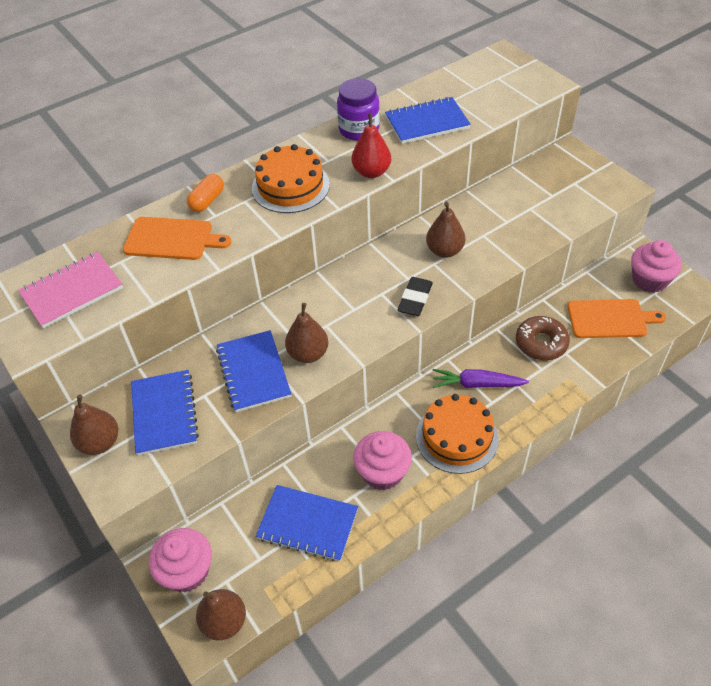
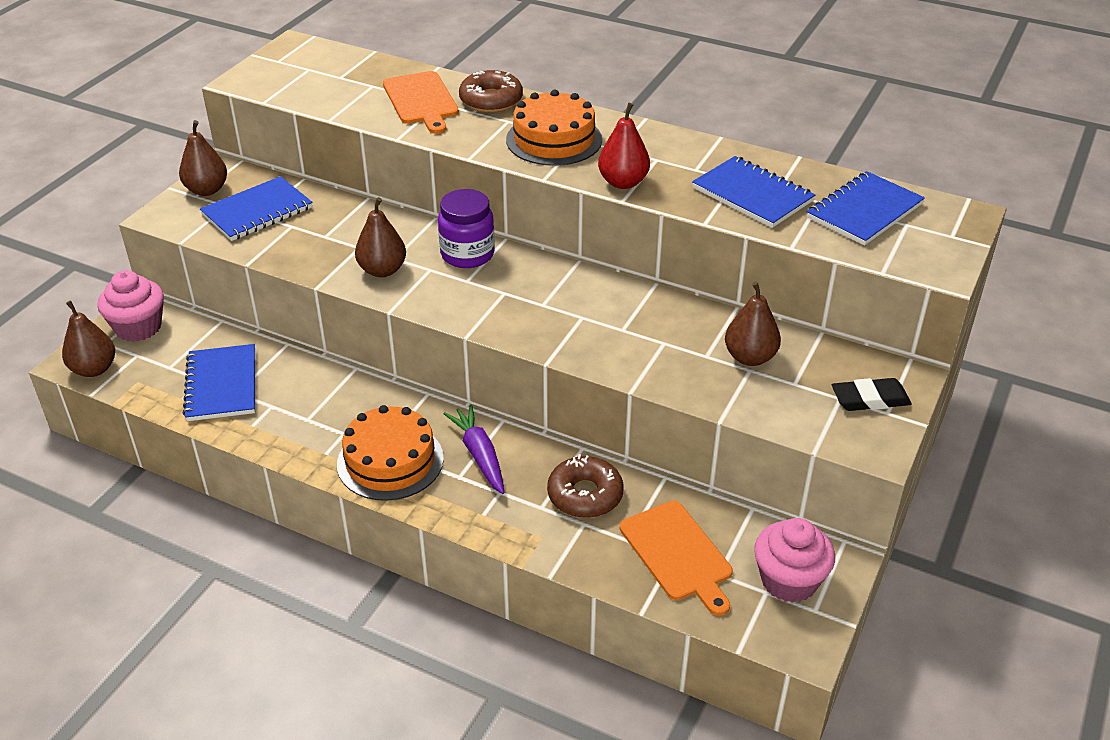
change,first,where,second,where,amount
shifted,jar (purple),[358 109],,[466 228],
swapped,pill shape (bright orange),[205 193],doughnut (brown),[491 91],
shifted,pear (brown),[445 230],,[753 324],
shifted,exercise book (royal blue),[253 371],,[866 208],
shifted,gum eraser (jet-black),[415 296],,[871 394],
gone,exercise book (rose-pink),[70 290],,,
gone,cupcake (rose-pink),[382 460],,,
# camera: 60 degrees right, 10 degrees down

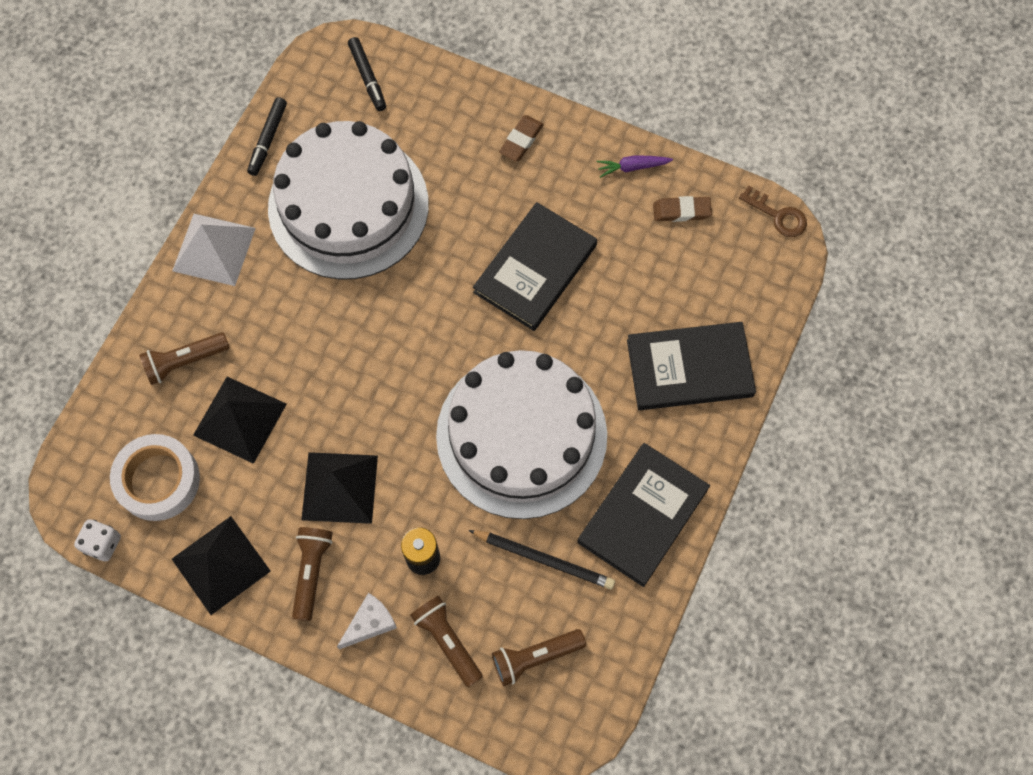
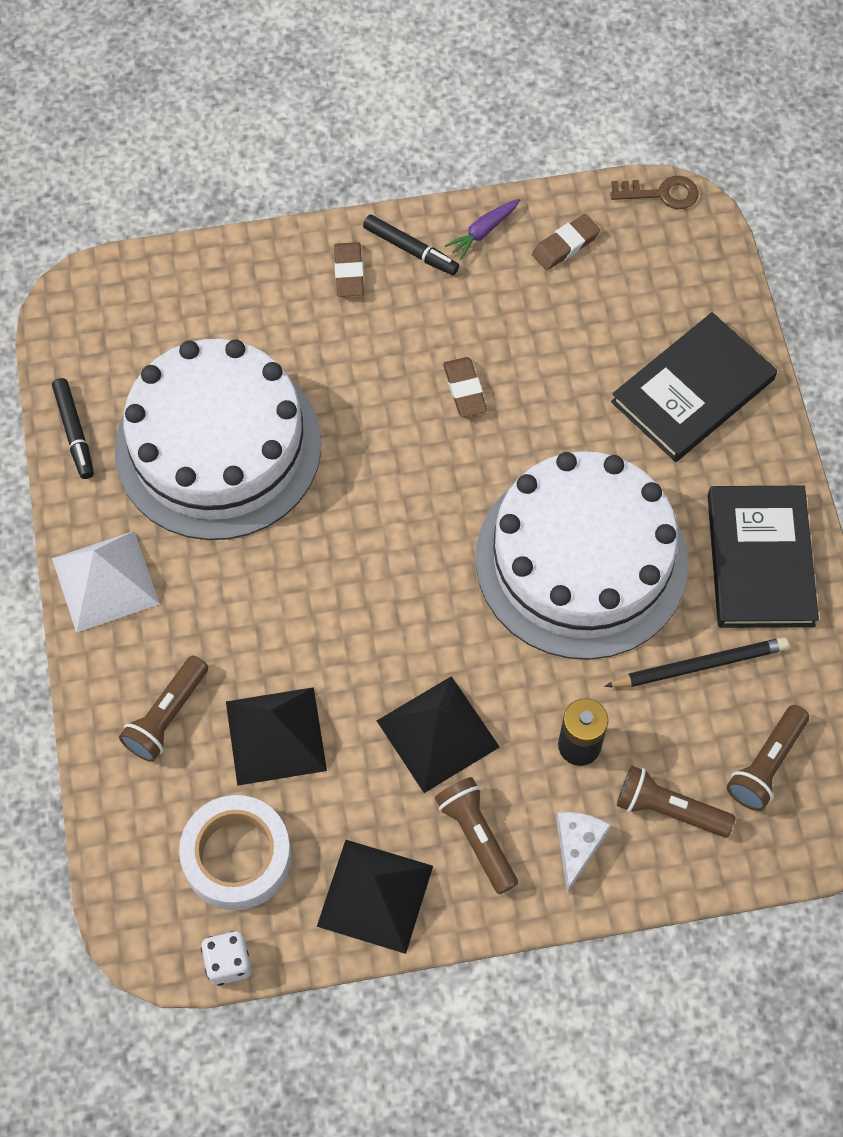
change,first,where,second,where,amount
shifted,marker pen (jet-black),[367 74],,[411 245],
swapped,hardcover (jet-black),[535 266],gum eraser (brown),[465 387],
# camera: 35 degrees left, 5 degrees down

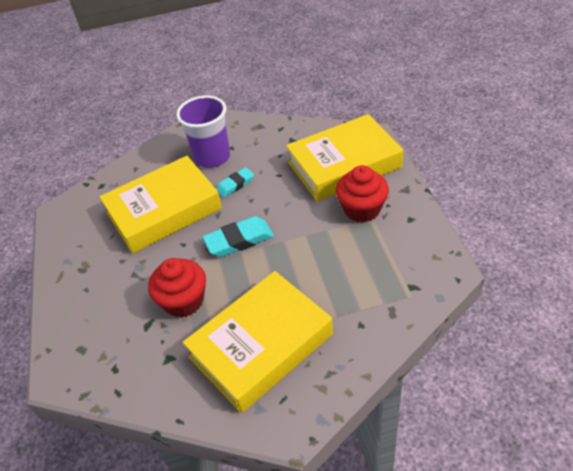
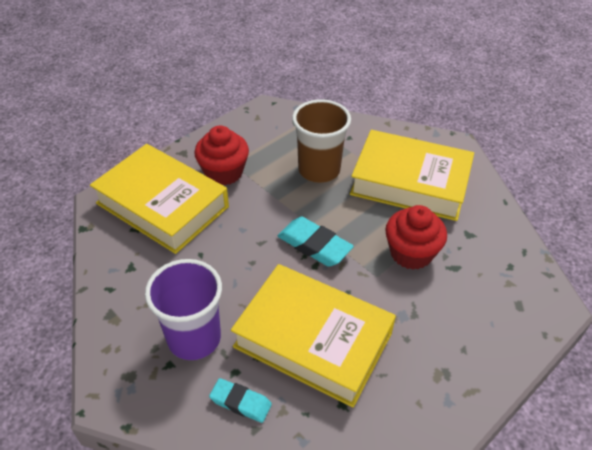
change,first,where,second,where,amount
shifted,gum eraser (turquoise),[235 182],,[240 400],
new,,,beaker (brown),[321 141],
# camera: 125 degrees left, 0 degrees up

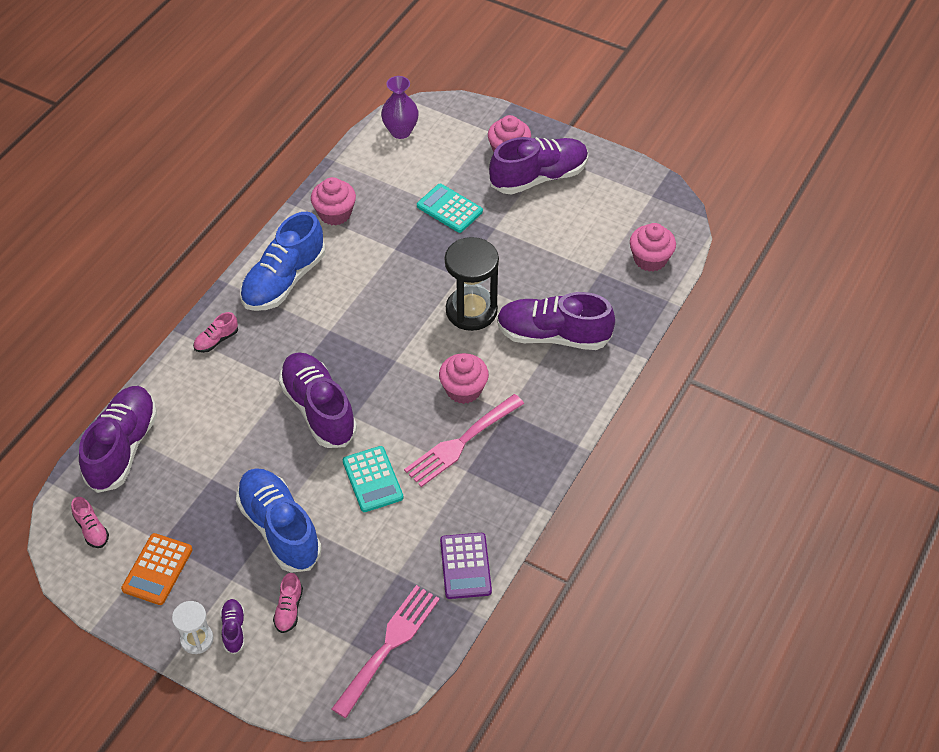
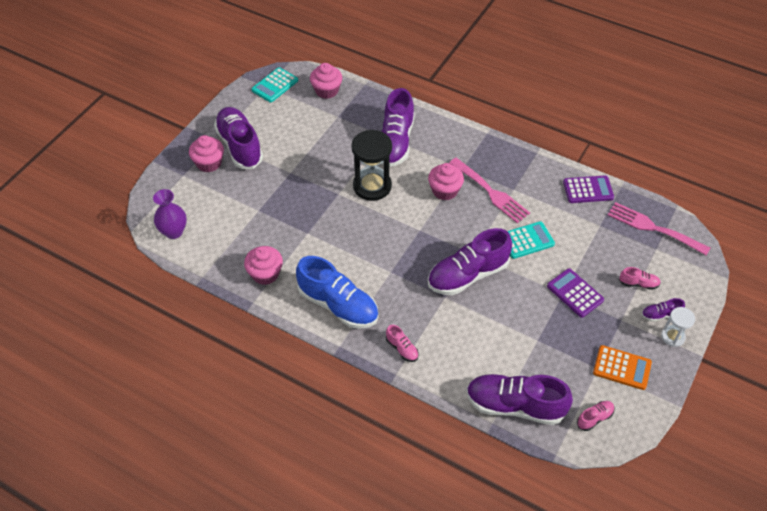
change,first,where,second,where,amount
shifted,adding machine (turquoise),[450 208],,[275 84],
swapped,sneaker (royal blue),[279 520],adding machine (purple),[575 293],
# camera: 90 degrees left, 0 degrees up

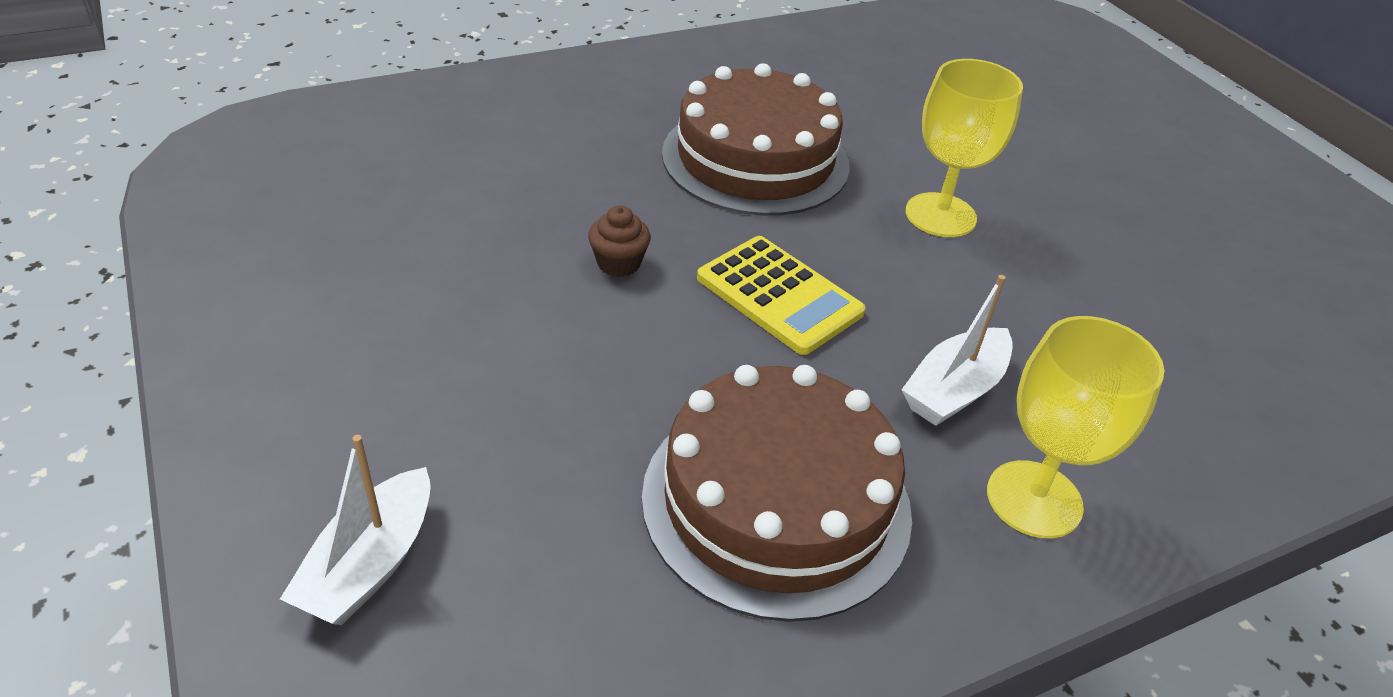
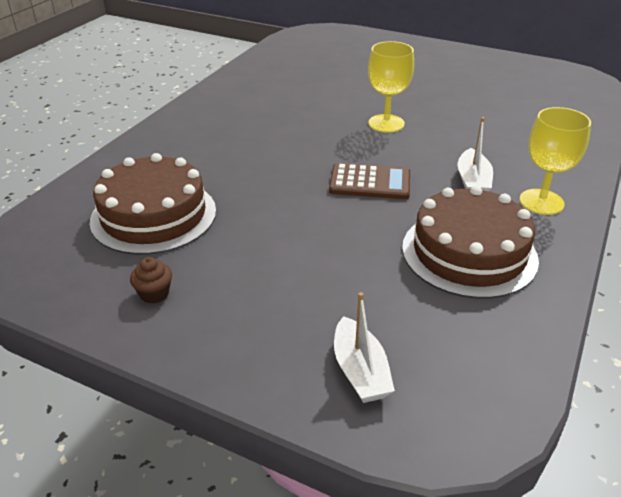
change,first,where,second,where,amount
shifted,gateau (brown),[756 139],,[153 204],
shifted,cupcake (brown),[619 241],,[151 280],
repainted,adding machine (bright yellow),[781 295],adding machine (brown),[369 181],
# camera: 35 degrees left, 5 degrees down

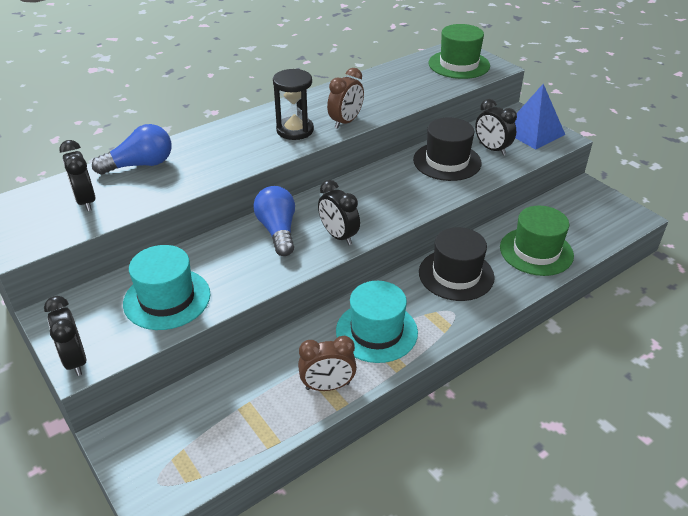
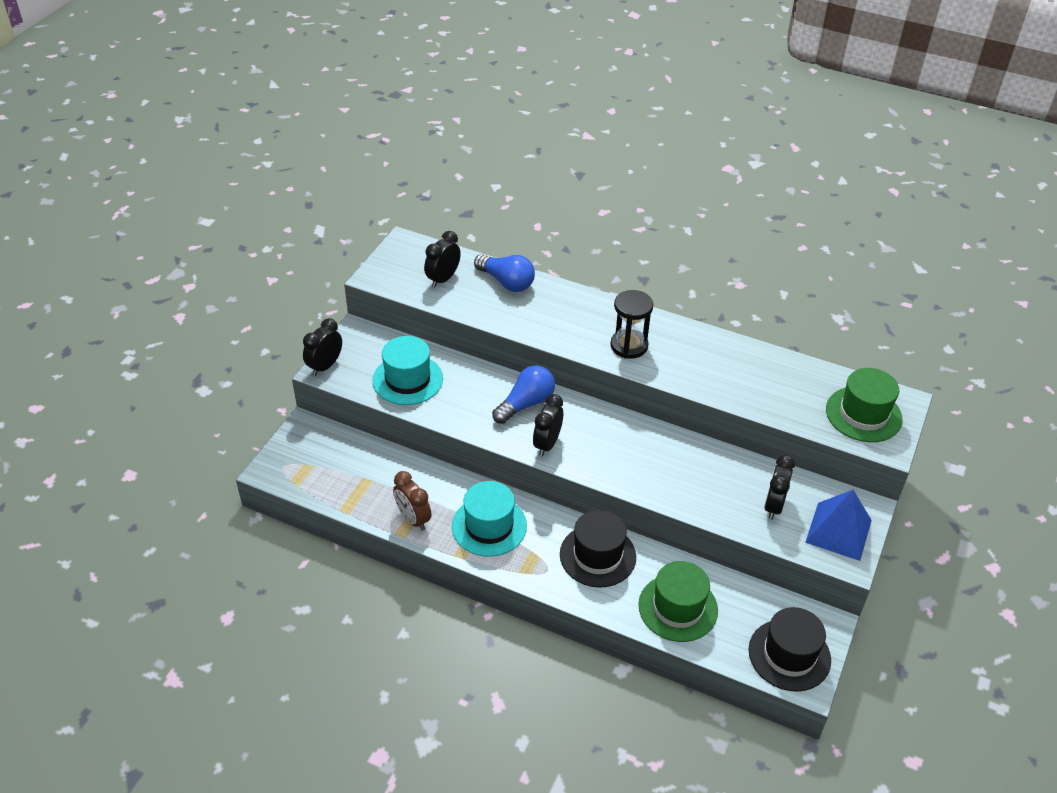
change,first,where,second,where,amount
shifted,hat (jet-black),[447 149],,[790 649],
gone,clock (brown),[345 98],,,
# camera: 60 degrees right, 5 degrees up

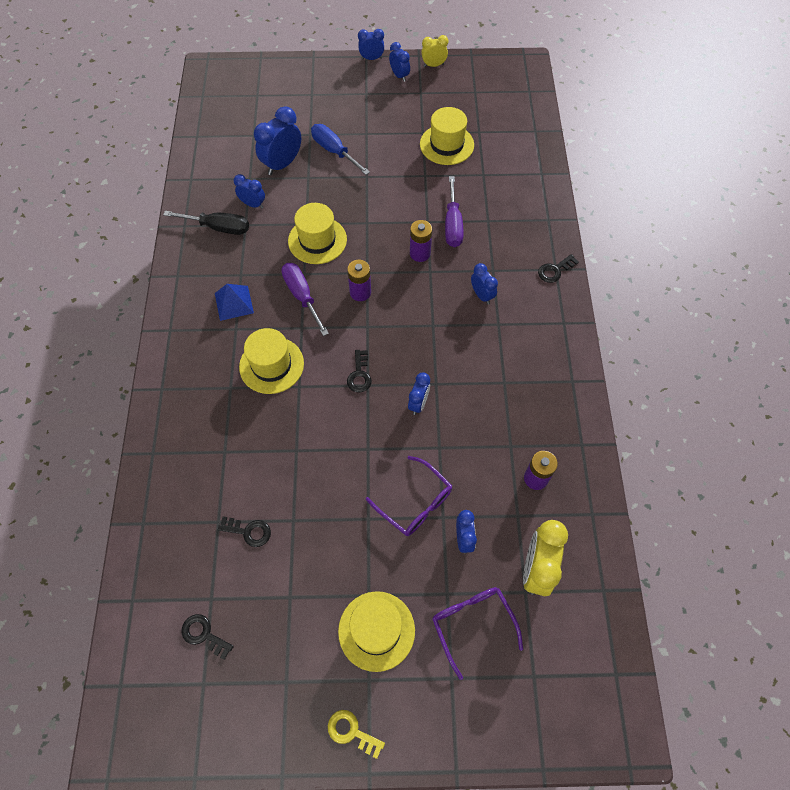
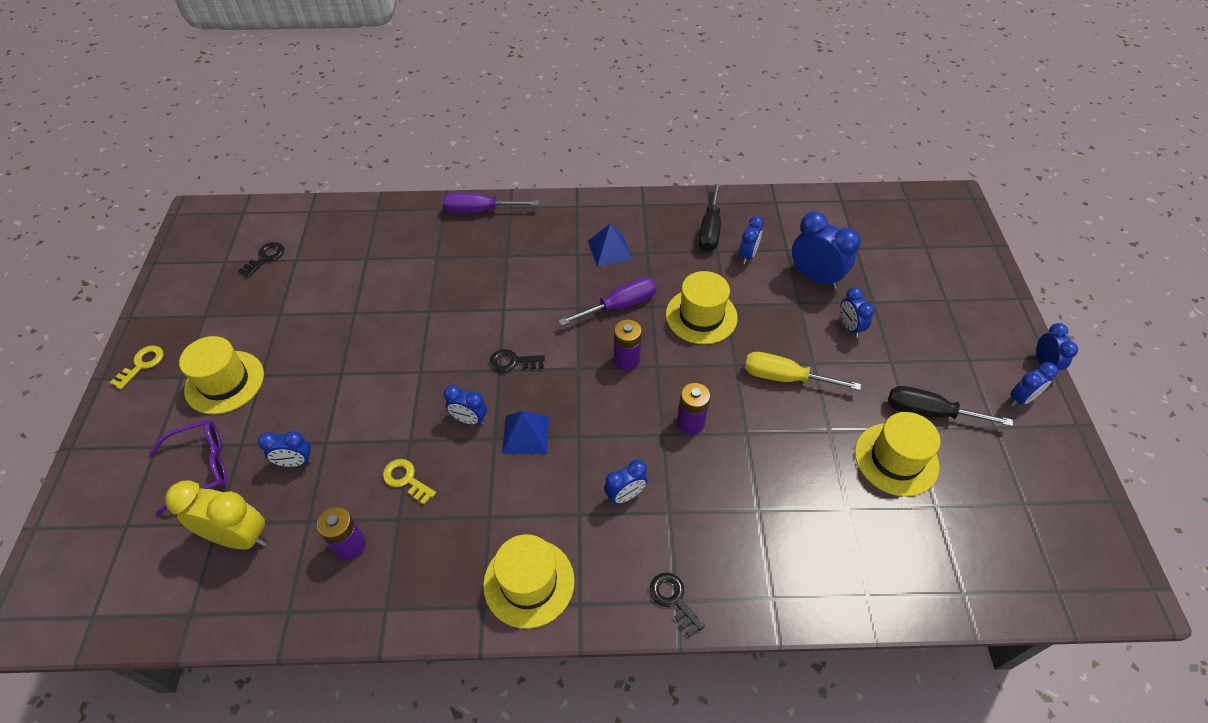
change,first,where,second,where,amount
new,,,key (bright yellow),[409 482],
shifted,flat screwdriver (purple),[454 211],,[491 203],
shifted,hat (bright yellow),[271 361],,[529 581],
new,,,pyramid shape (royal blue),[525 432],
new,,,flat screwdriver (bright yellow),[803 371],
swapped,flat screwdriver (royal blue),[340 149],clock (royal blue),[857 312],
new,,,flat screwdriver (jet-black),[950 406],
gone,key (jet-black),[244 531],,,
gone,spectacles (purple),[409 496],,,
gone,clock (bright yellow),[434 51],,,
# camera: 90 degrees right, 10 degrees down

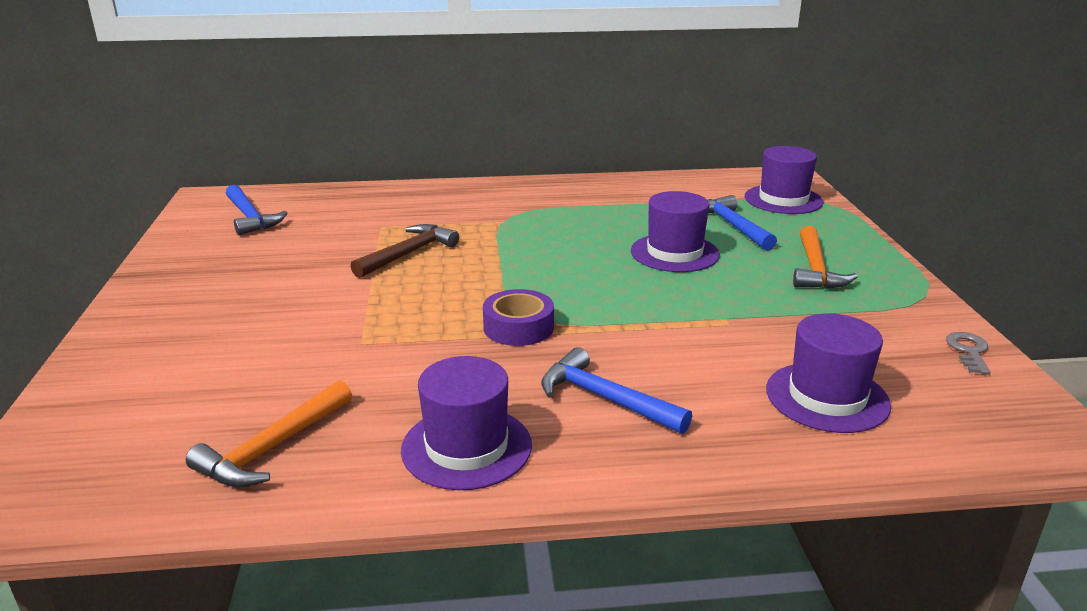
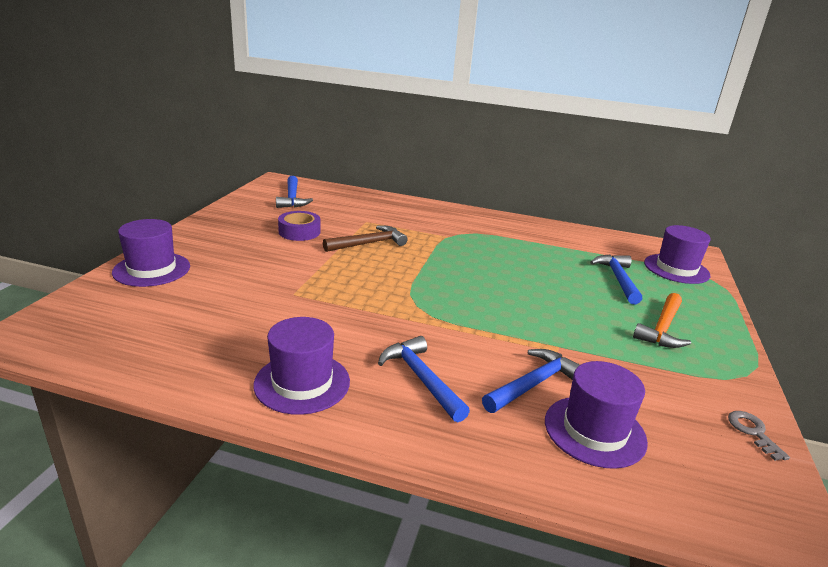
change,first,where,second,where,amount
shifted,hat (purple),[675 231],,[151 253],
shifted,sticky tape (purple),[518 317],,[299 226],
new,,,carpenter's hammer (royal blue),[531 381],
rotated,key (grey),[968 353],,[759 436],45 degrees counterclockwise
gone,carpenter's hammer (bright orange),[269 434],,,
# camera: 20 degrees right, 0 degrees up

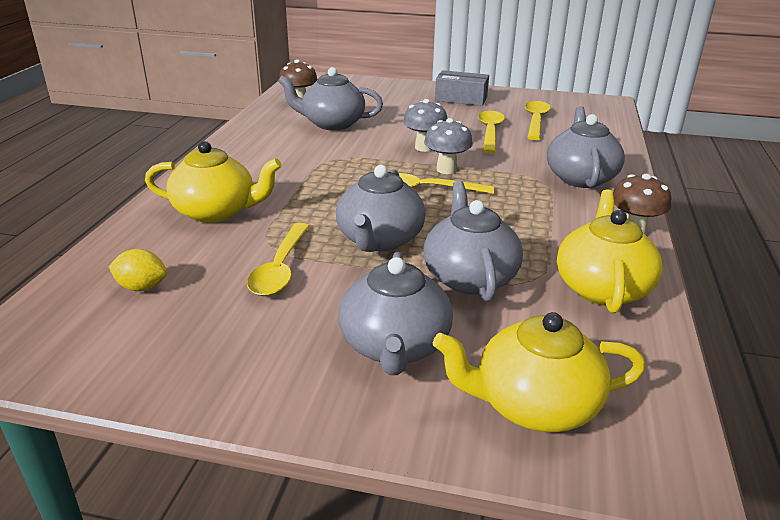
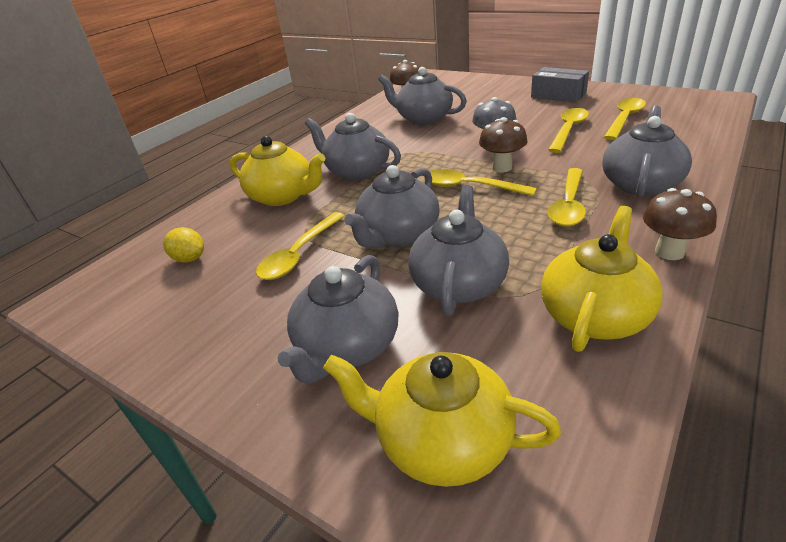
change,first,where,second,where,amount
new,,,teapot (grey),[353 146],
repainted,mushroom (grey),[448 146],mushroom (brown),[503 144],
new,,,teaspoon (bright yellow),[567 197],
# camera: 25 degrees right, 5 degrees up

